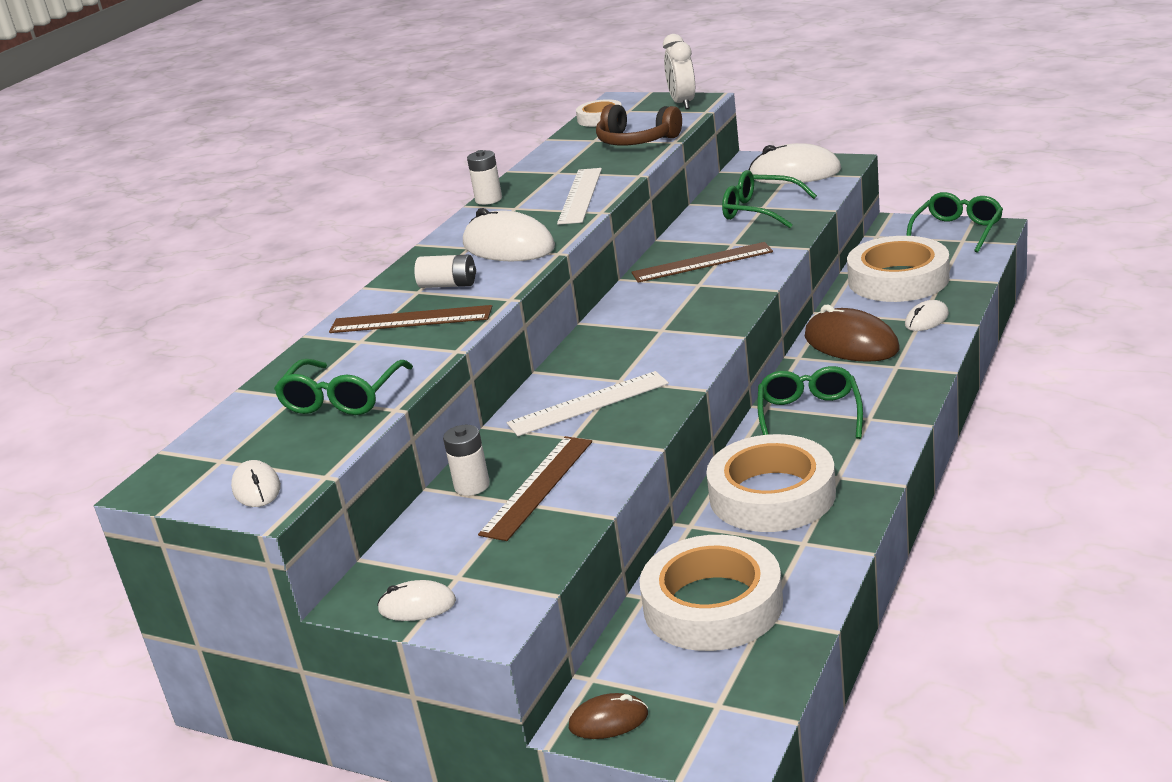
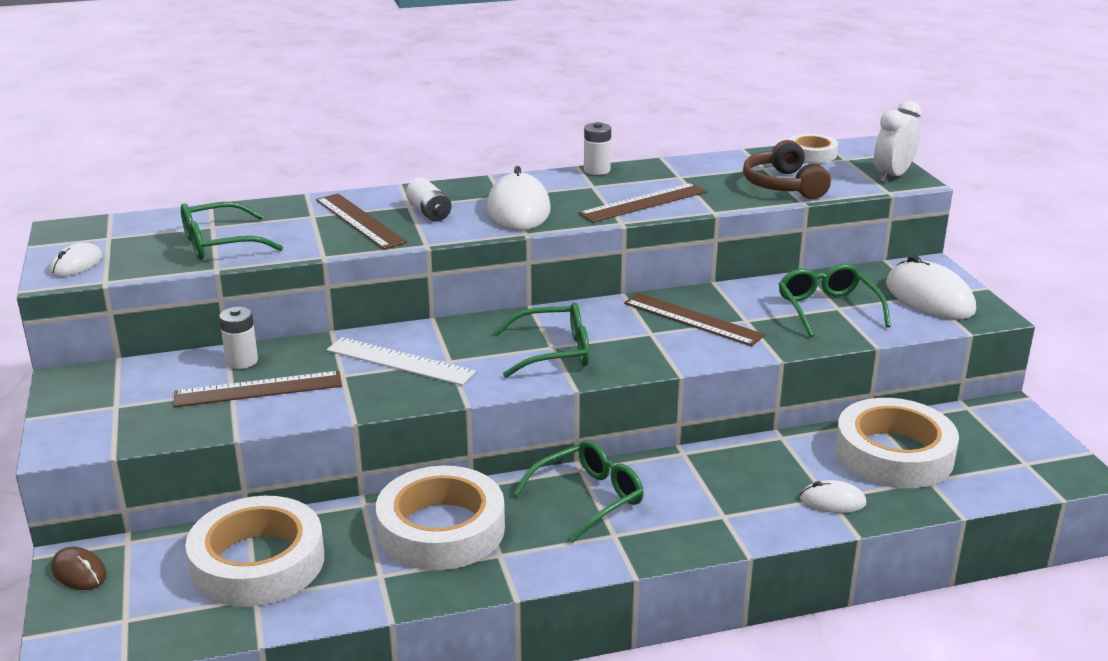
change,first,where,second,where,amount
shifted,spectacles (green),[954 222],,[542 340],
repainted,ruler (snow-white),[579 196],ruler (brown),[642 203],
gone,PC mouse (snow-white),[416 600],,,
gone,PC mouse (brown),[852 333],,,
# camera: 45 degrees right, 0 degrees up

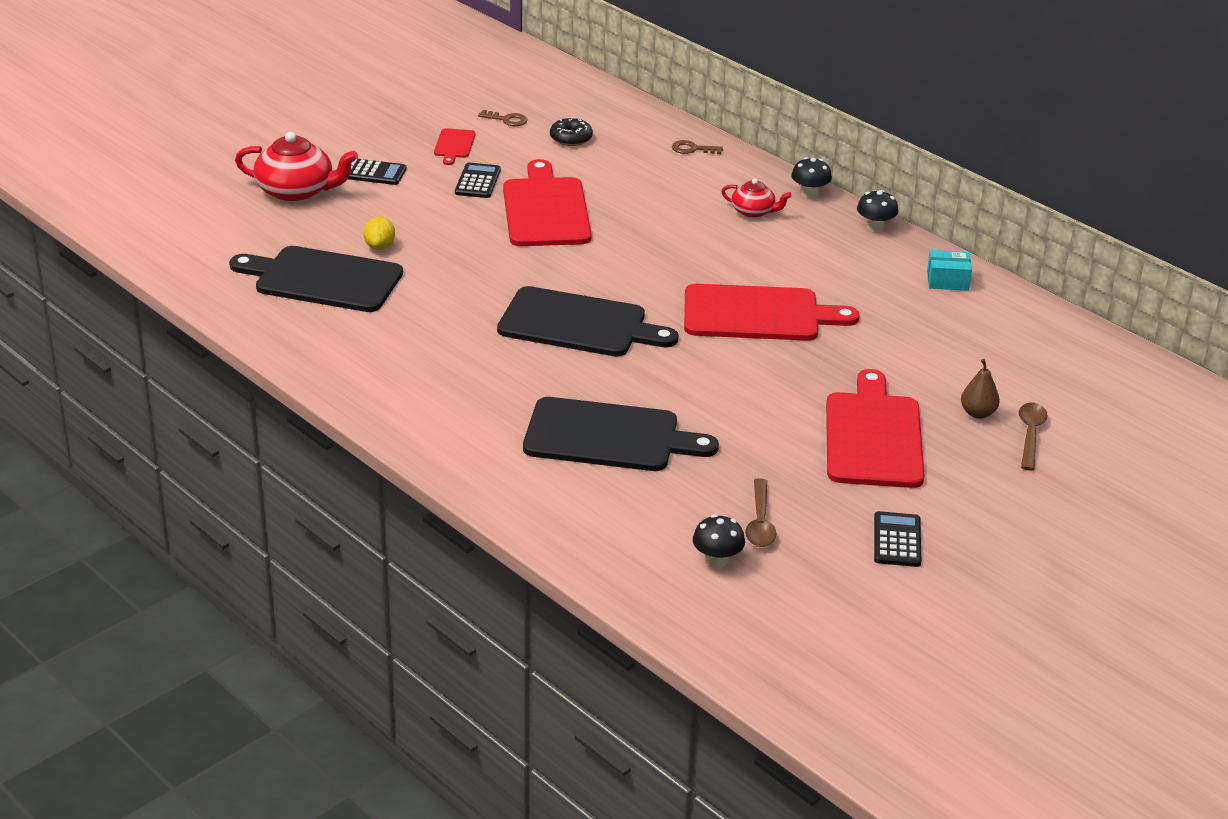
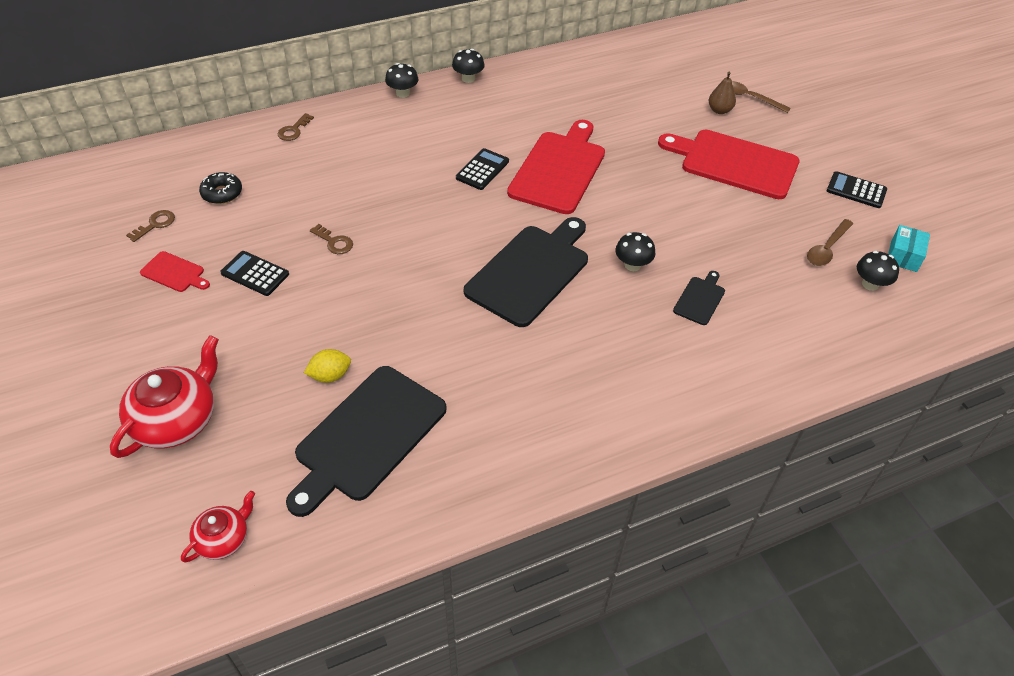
change,first,where,second,where,amount
shifted,teapot (crimson),[756 198],,[218 526],
rotated,toy lemon (bright yellow),[379 233],,[327 366],45 degrees counterclockwise
swapped,bread board (crimson),[547 202],key (brown),[331 239],
shifted,adding machine (jet-black),[377 172],,[482 169],
new,,,mushroom (jet-black),[635 251],
scaled,bread board (jet-black),[621 434],,[699 298],x0.46
rotated,teaspoon (brown),[760 512],,[830 242],105 degrees clockwise
shifted,box (turquoise),[949 270],,[909 248],
# camera: 70 degrees left, 15 degrees up

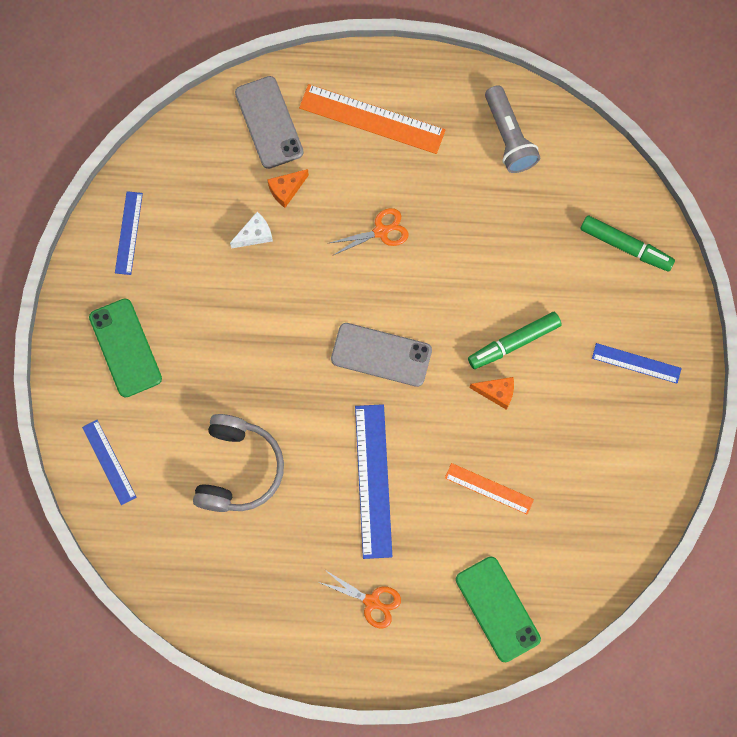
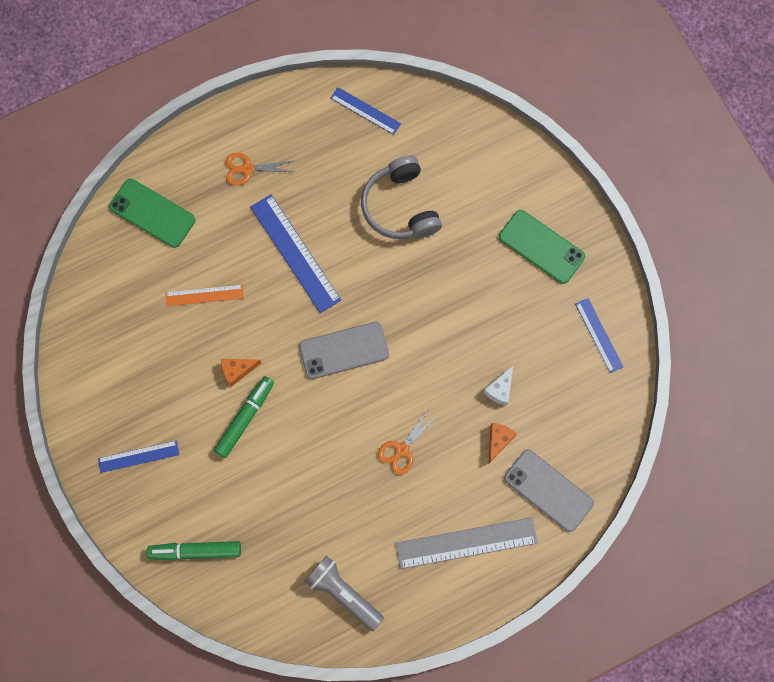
change,first,where,second,where,amount
shifted,ruler (royal blue),[109 462],,[366 111],
repainted,ruler (bright orange),[372 119],ruler (grey),[466 543],
# camera: 150 degrees right, 0 degrees up

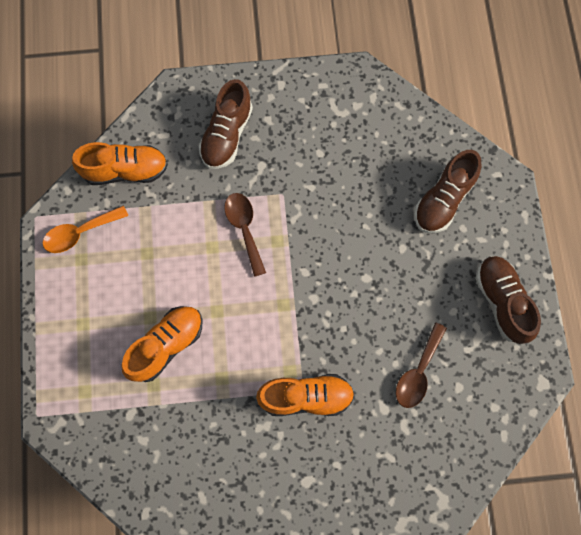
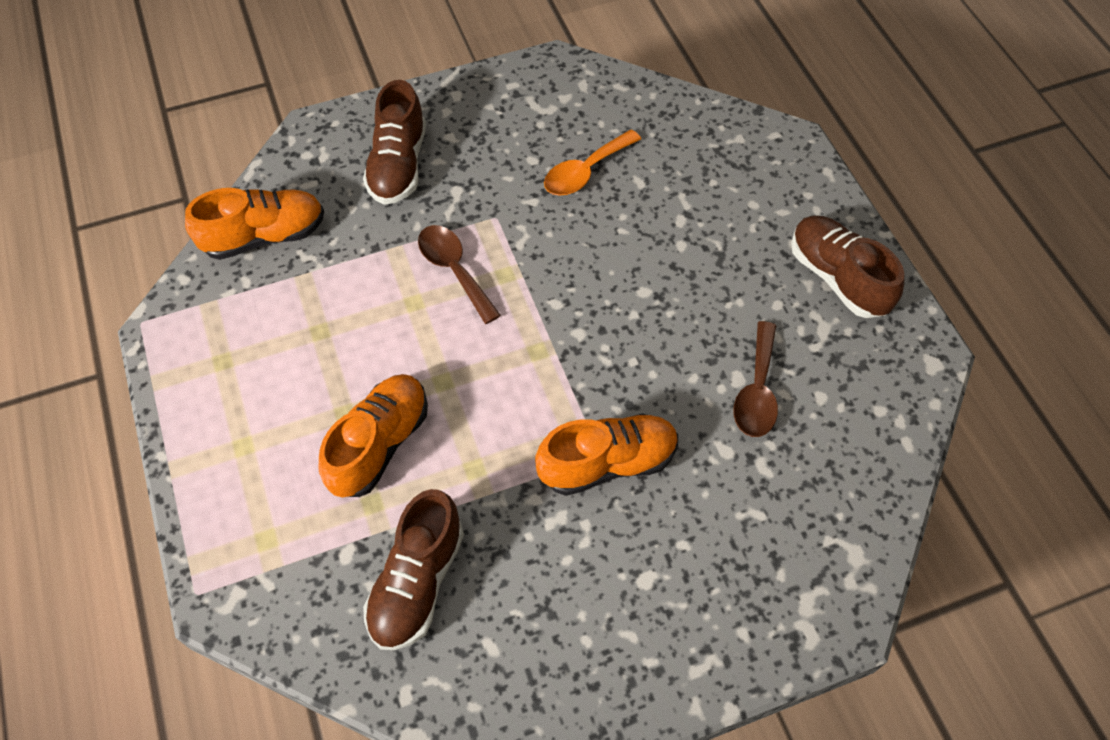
change,first,where,second,where,amount
shifted,sneaker (brown),[447 191],,[413 569],
shifted,teaspoon (bright orange),[85 229],,[592 162],
# camera: 15 degrees left, 15 degrees down

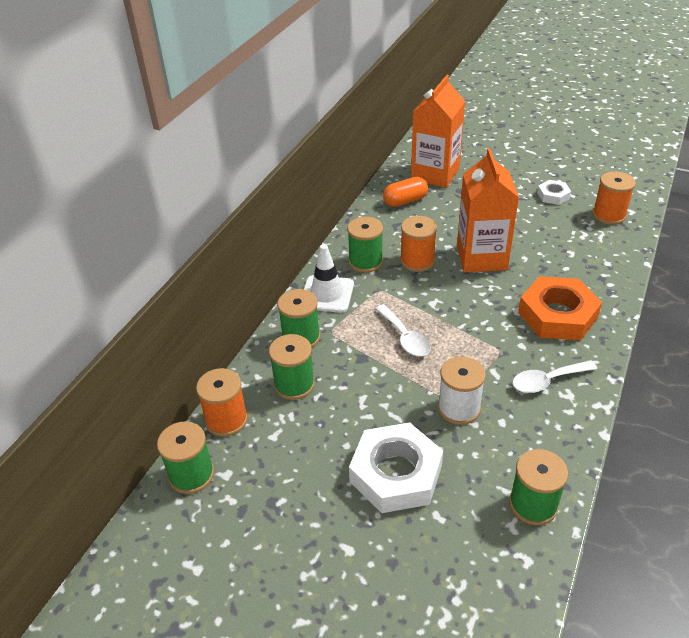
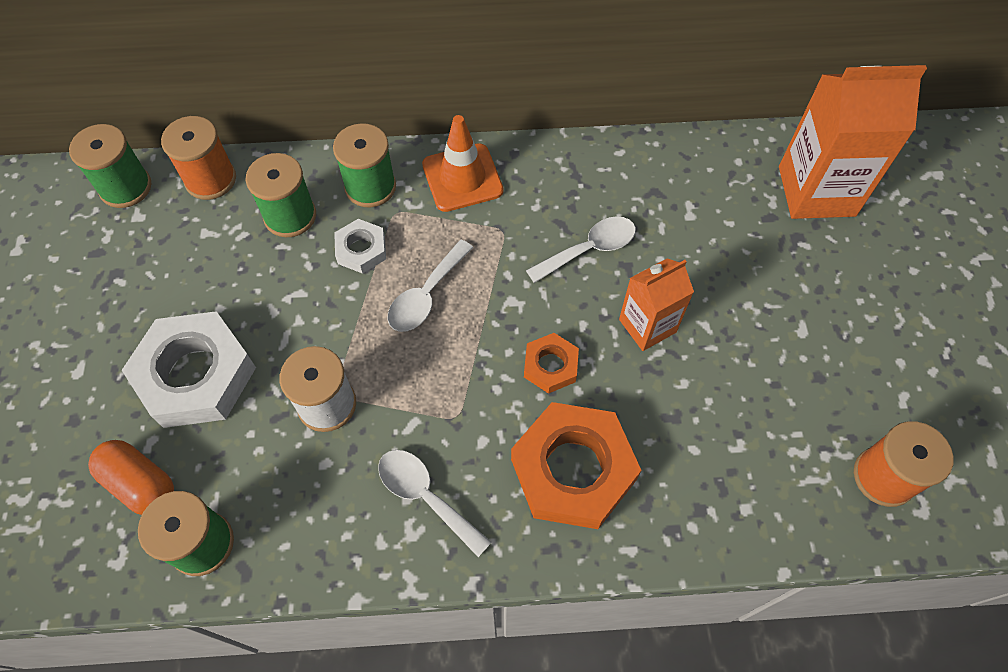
change,first,where,second,where,amount
shifted,pill shape (bright orange),[405 192],,[131 477],
shifted,hexagon nut (snow-white),[554 192],,[360 246],
repainted,traffic cone (snow-white),[329 278],traffic cone (bright orange),[463 163],
new,,,hexagon nut (bright orange),[551 363],
swapped,reel of thread (bright orange),[418 244],teaspoon (snow-white),[581 249],
scaled,carton (bright orange),[488 210],,[656 304],x0.59
gone,reel of thread (green),[365 245],,,
# camera: 60 degrees right, 20 degrees up

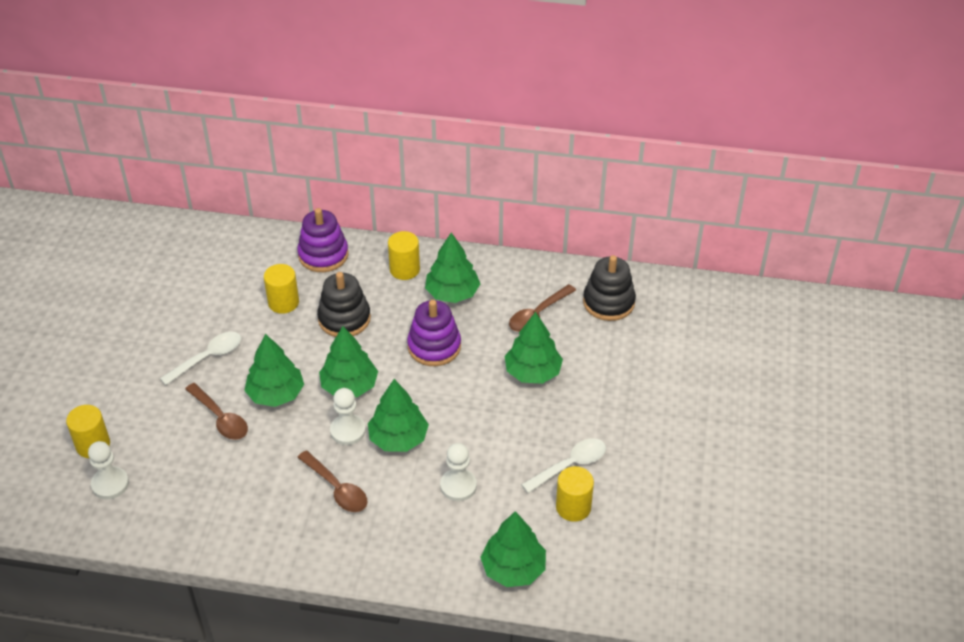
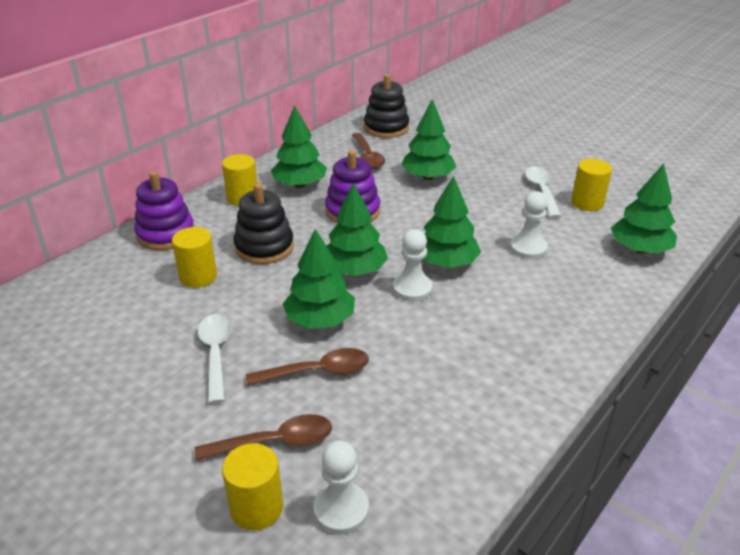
change,first,where,second,where,amount
shifted,teaspoon (brown),[332 481],,[263 437],
# camera: 60 degrees left, 10 degrees down

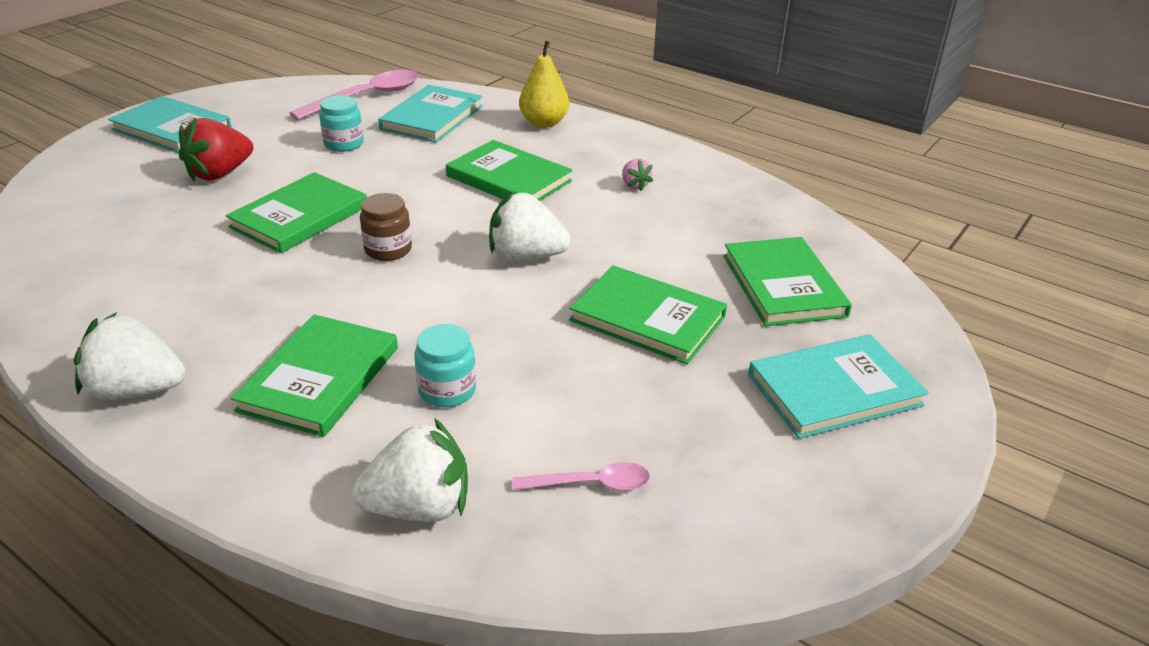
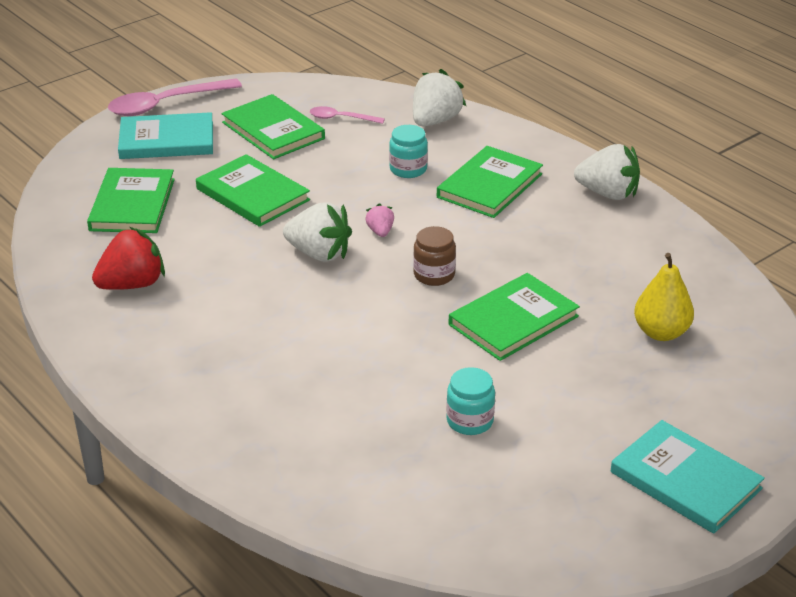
change,first,where,second,where,amount
shifted,toy strawberry (crimson),[216 149],,[128 258],
shifted,teaspoon (rose-pink),[354 95],,[175 97],
shifted,hardcover (green),[509 170],,[273 126],
shifted,toy strawberry (rose-pink),[637 175],,[379 220],
rotated,toy strawberry (snow-white),[410 470],,[439 97],120 degrees clockwise
shifted,pear (bright yellow),[544 84],,[664 297],
gone,hardcover (turquoise),[430 113],,,
# camera: 165 degrees left, 0 degrees up

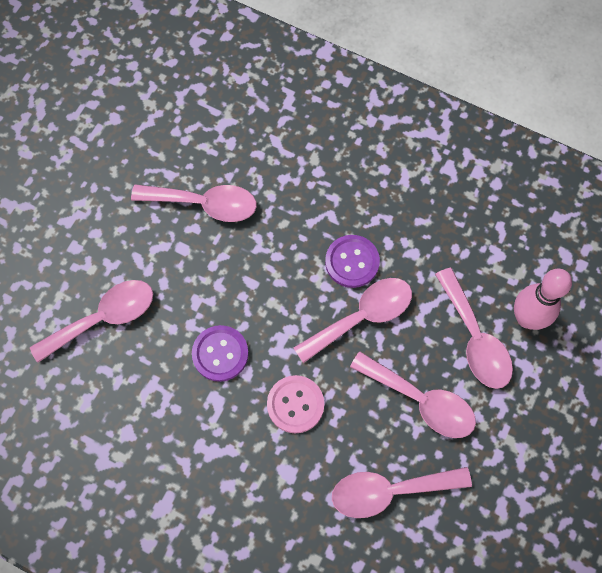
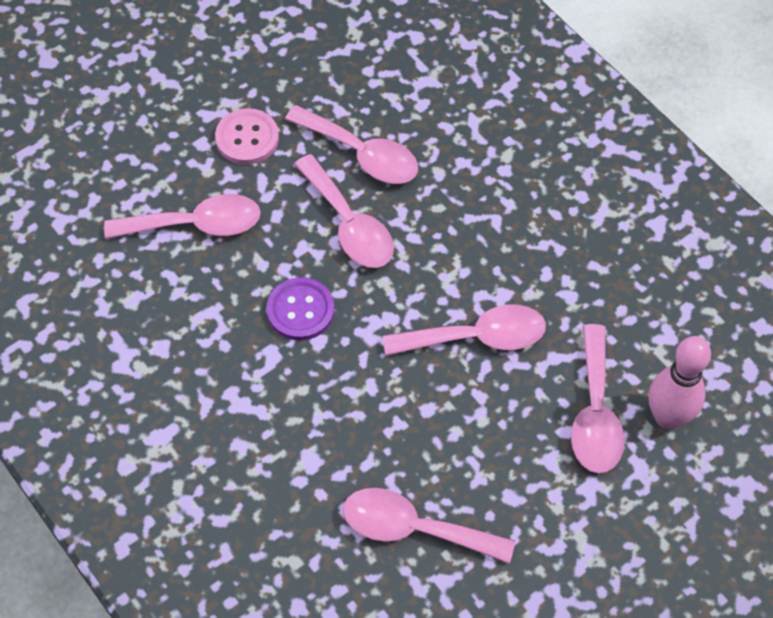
change,first,where,second,where,amount
shifted,button (rose-pink),[295 404],,[247 136],
shifted,teaspoon (rose-pink),[413 395],,[344 211],
gone,button (purple),[352 261],,,
# camera: 25 degrees right, 10 degrees down

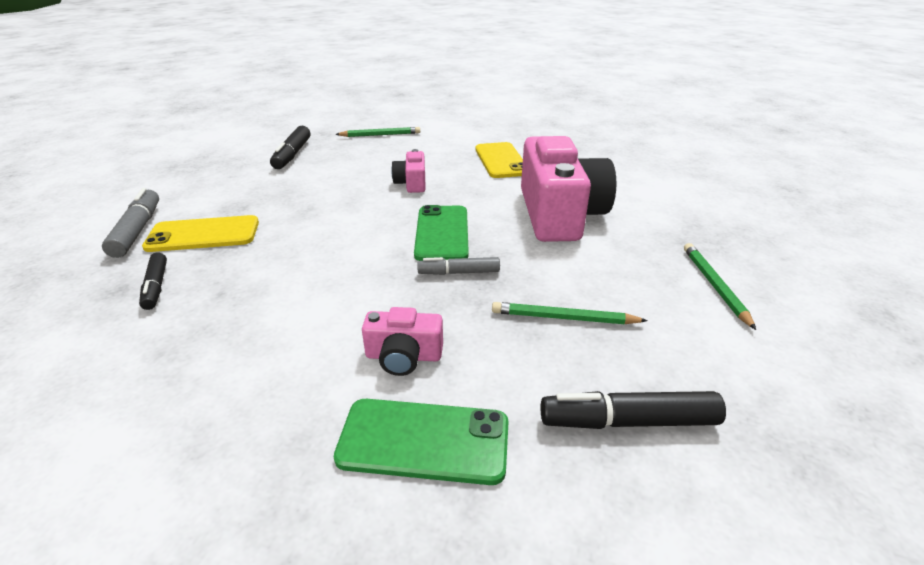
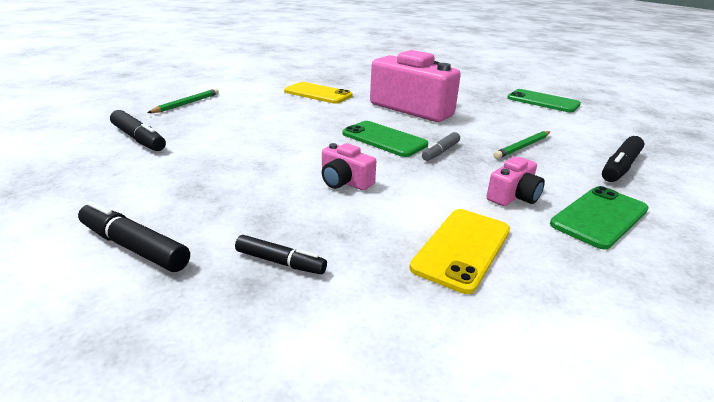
change,first,where,second,where,amount
repainted,marker pen (grey),[130 223],marker pen (jet-black),[134 236],
shifted,camera (rose-pink),[408 171],,[349 166],
shifted,smartphone (bright yellow),[200 233],,[459 251],
new,,,smartphone (green),[544 100],
gone,pencil (green),[720 286],,,
# camera: 50 degrees left, 5 degrees down

